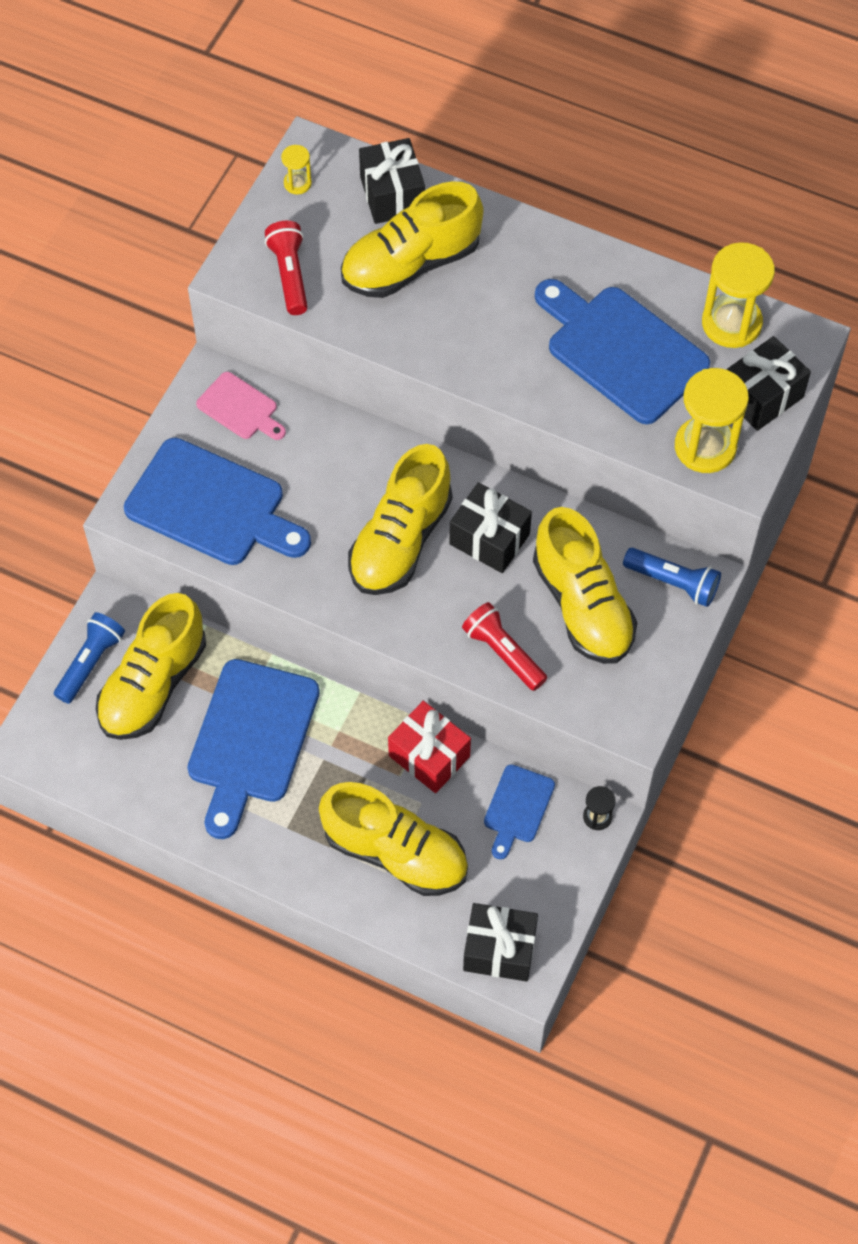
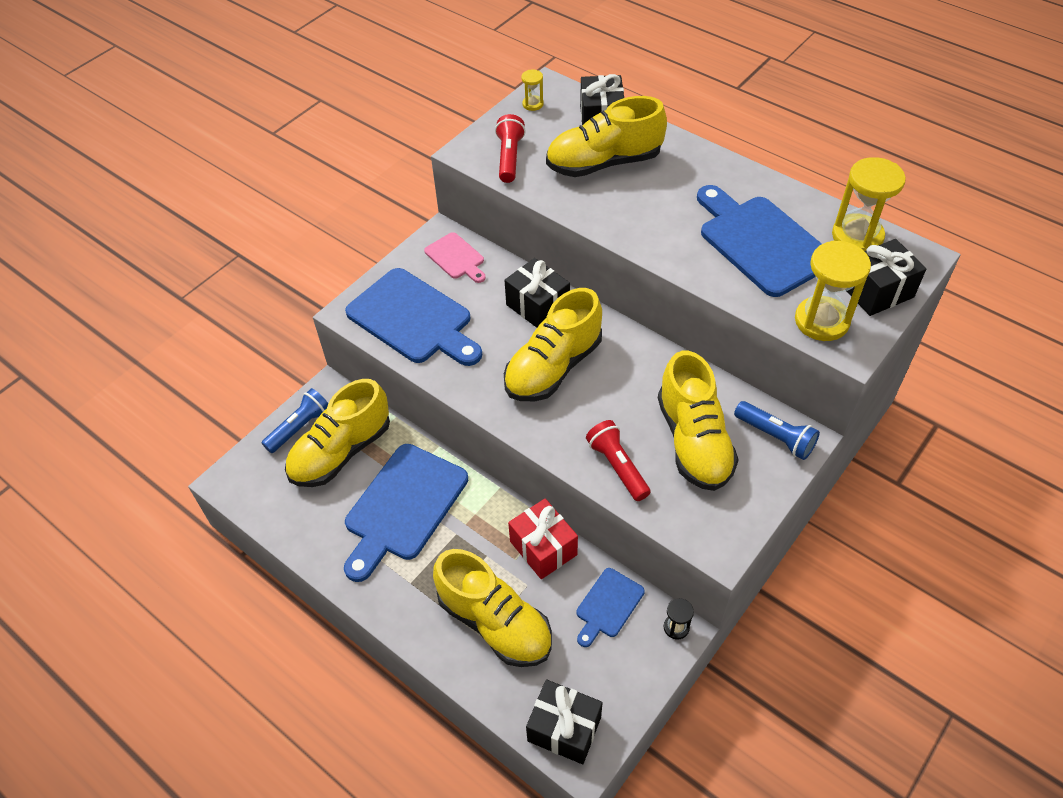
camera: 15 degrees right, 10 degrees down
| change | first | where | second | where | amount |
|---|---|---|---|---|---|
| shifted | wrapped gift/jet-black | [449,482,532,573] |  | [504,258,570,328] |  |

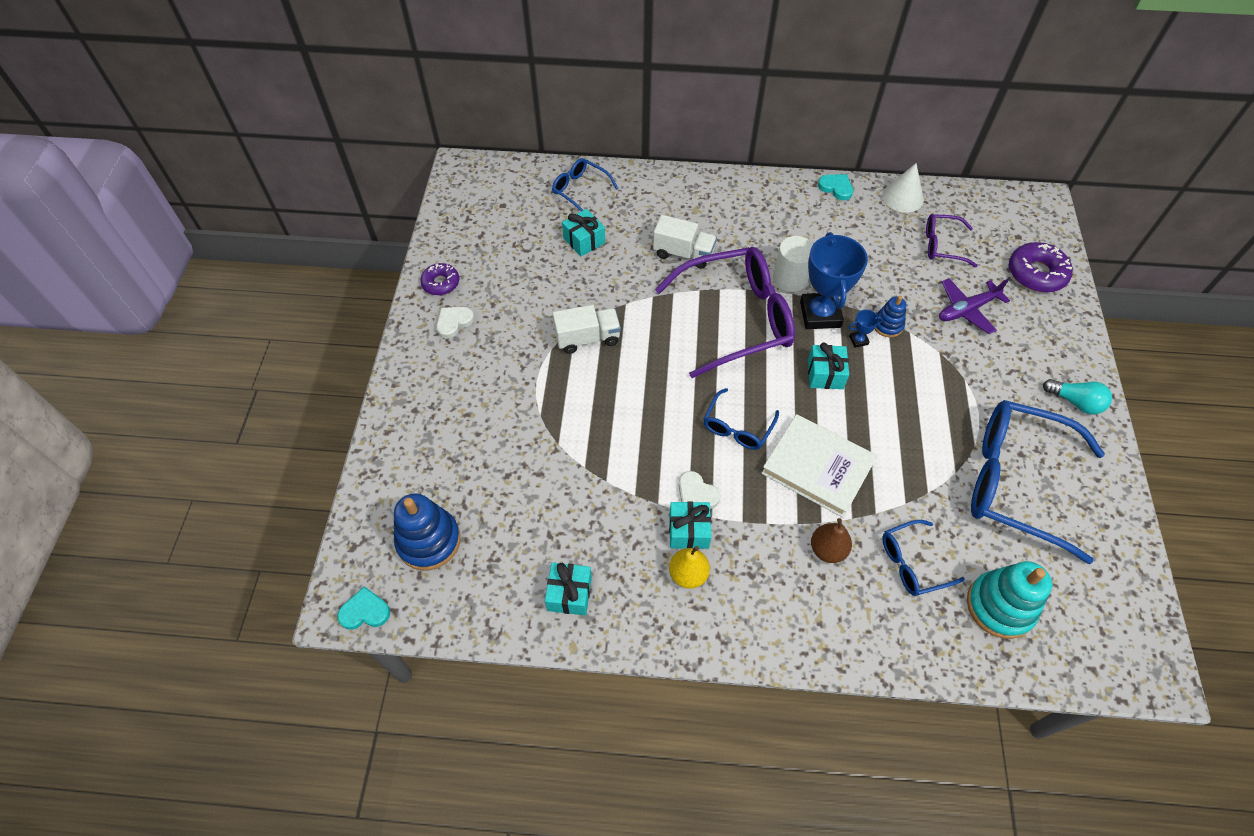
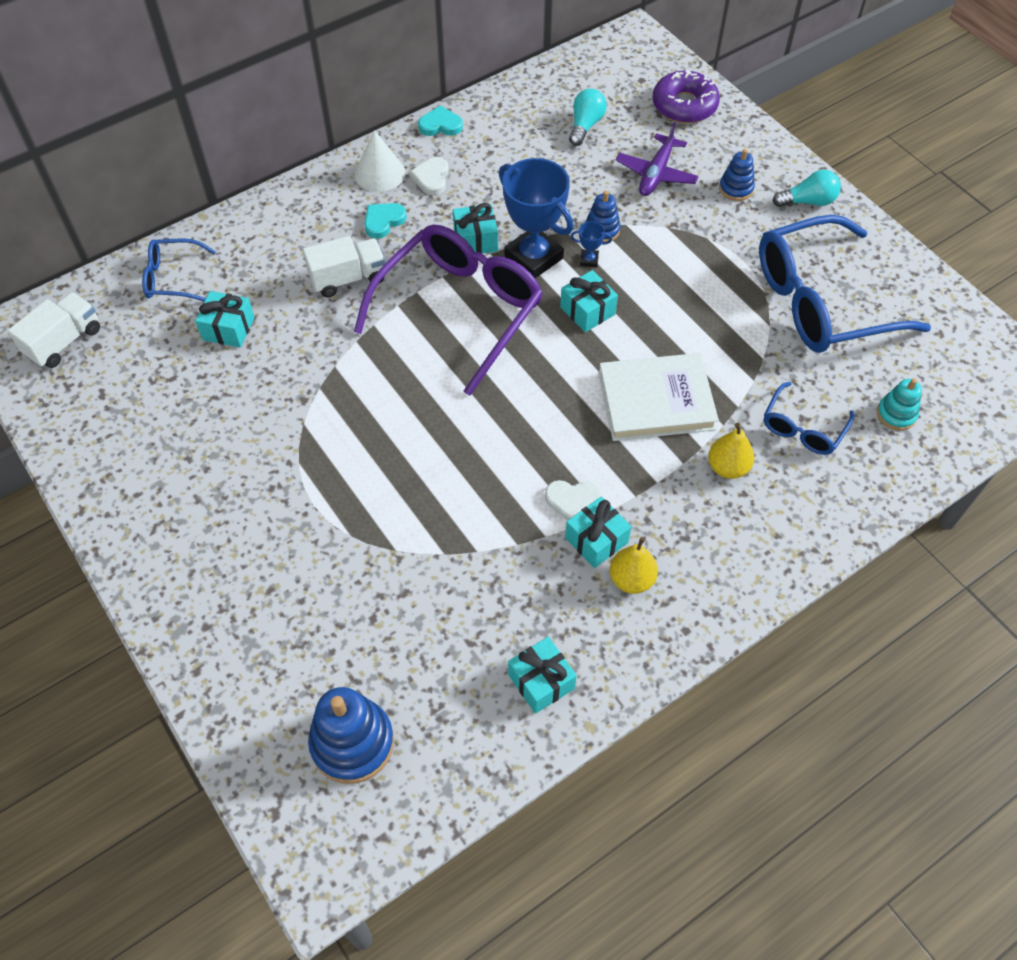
camera: 40 degrees left, 0 degrees up
| change | first | where | second | where | amount |
|---|---|---|---|---|---|
| gone | doughnut/royal purple | [420,263,459,295] |  |  |  |
| gone | glasses/royal blue | [704,388,779,450] |  |  |  |
| new |  |  | ring stacker/royal blue | [719,149,755,201] |  |
| shifted | love heart/aqua | [337,586,390,630] |  | [365,203,407,239] |  |
| shifted | love heart/white | [436,307,474,339] |  | [410,157,449,195] |  |
| shifted | lorry/white | [553,305,621,354] |  | [8,292,100,368] |  |
| shifted | solid cone/white | [882,163,924,213] |  | [355,130,405,192] |  |
| swapped | solid cylinder/white | [773,236,813,292] | wrapped gift/aqua | [453,203,498,254] |  |
| swapped | glasses/royal purple | [926,214,978,267] | bulb/aqua | [569,89,607,146] |  |
| repainted | pear/russet | [811,518,852,563] | pear/golden | [708,423,754,479] |  |
| rotated | trophy/royal blue | [849,310,883,348] |  | [571,221,612,267] | 60 degrees clockwise |
| scaled | ring stacker/aqua | [967,561,1052,639] |  | [877,379,922,430] | x0.56 |

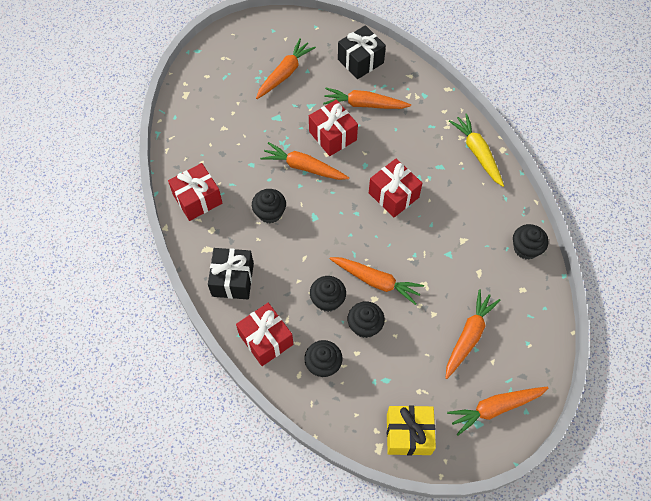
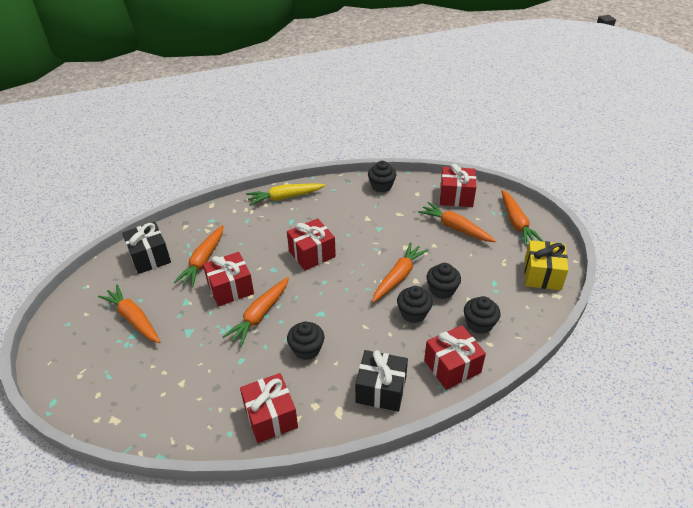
camera: 80 degrees left, 20 degrees down
| change | first | where | second | where | amount |
|---|---|---|---|---|---|
| new |  |  | wrapped gift/crimson | [440,164,476,207] |  |

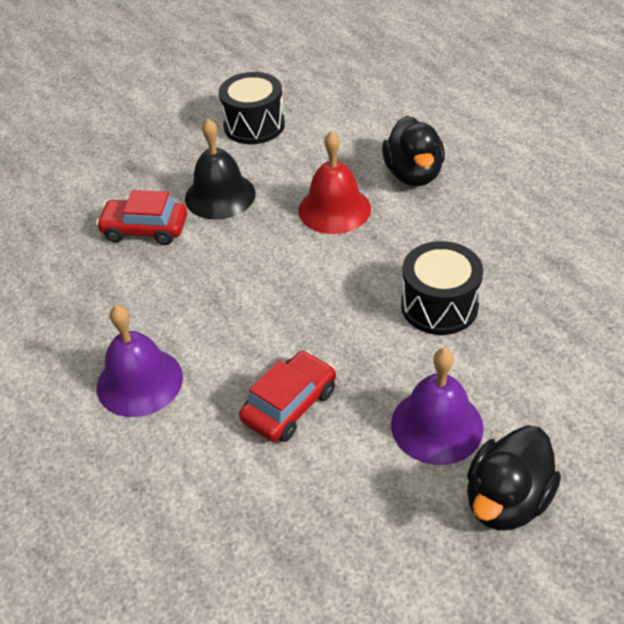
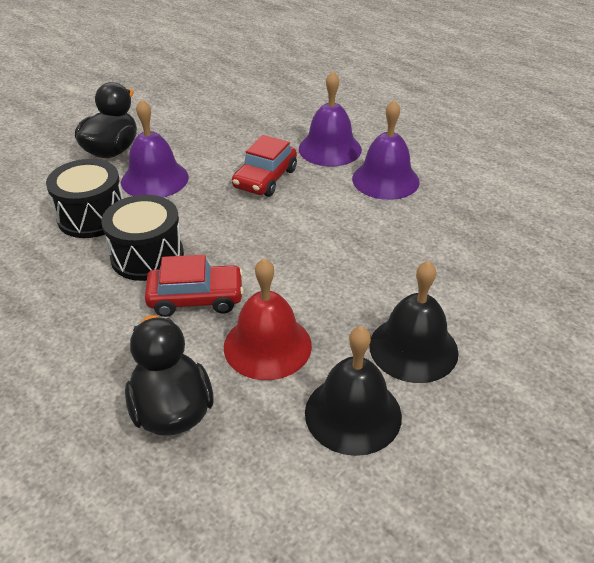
camera: 165 degrees right, 5 degrees down
| change | first | where | second | where | amount |
|---|---|---|---|---|---|
| new |  |  | school bell/royal purple | [299,71,362,166] |  |
| new |  |  | school bell/jet-black | [305,326,402,456] |  |
| shifted | toy car/crimson | [96,190,187,245] |  | [145,255,244,317] |  |
| shifted | snare drum/jet-black | [219,72,285,144] |  | [46,159,123,238] |  |

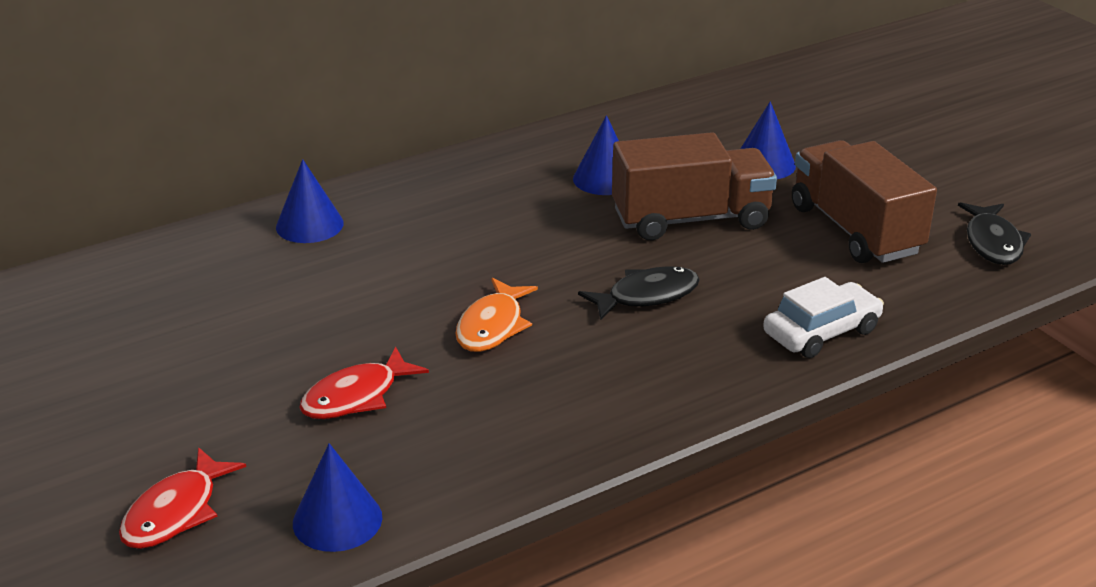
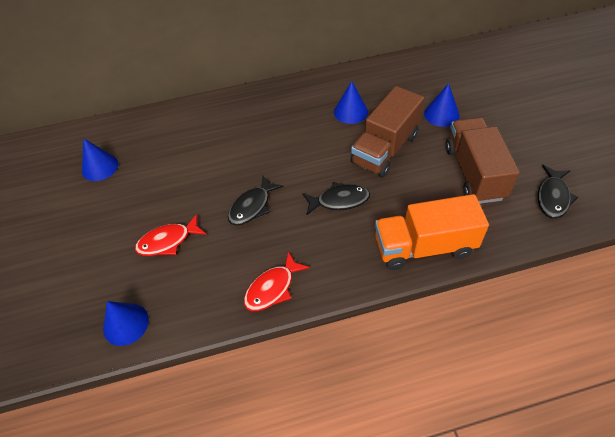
camera: 20 degrees right, 20 degrees up
| change | first | where | second | where | amount |
|---|---|---|---|---|---|
| shifted | fish/crimson | [119,447,246,549] |  | [244,252,310,311] |  |
| shifted | solid cone/royal blue | [276,159,344,243] |  | [82,139,118,181] |  |
| swapped | toy car/white | [763,277,884,358] | lorry/bright orange | [375,194,489,270] |  |
| repainted | fish/bright orange | [455,278,538,352] | fish/jet-black | [228,175,283,225] |  |
| rotated | lorry/russet | [612,132,777,241] |  | [350,86,424,177] | 120 degrees clockwise |

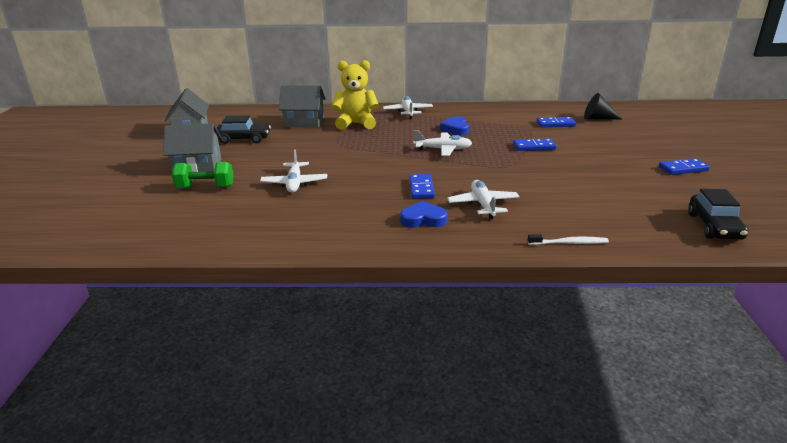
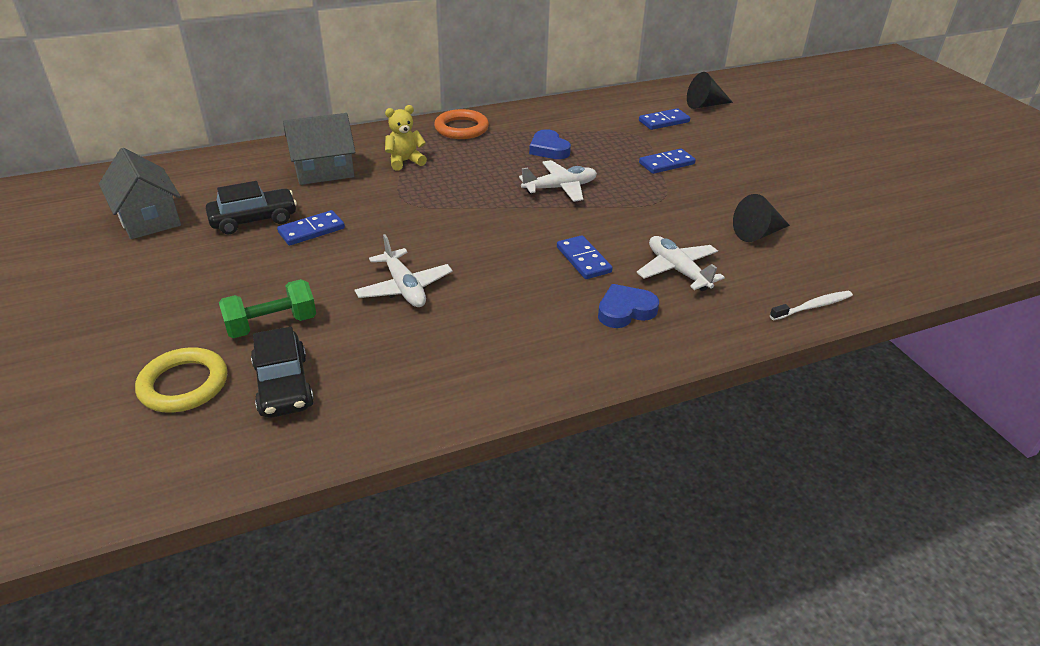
camera: 25 degrees left, 10 degrees up
| change | first | where | second | where | amount |
|---|---|---|---|---|---|
| gone | house/grey | [163,123,221,172] |  |  |  |
| new |  |  | torus/golden | [135,347,227,413] |  |
| new |  |  | solid cone/jet-black | [733,194,790,242] |  |
| shifted | domino/royal blue | [659,158,710,175] |  | [277,210,345,246] |  |
| shifted | toy car/jet-black | [688,189,748,240] |  | [251,327,314,418] |  |
| swapped | plane/white | [383,96,433,119] | torus/bright orange | [434,109,489,139] |  |
| scaled | teddy/golden | [332,60,379,130] |  | [385,105,427,171] | x0.61 |

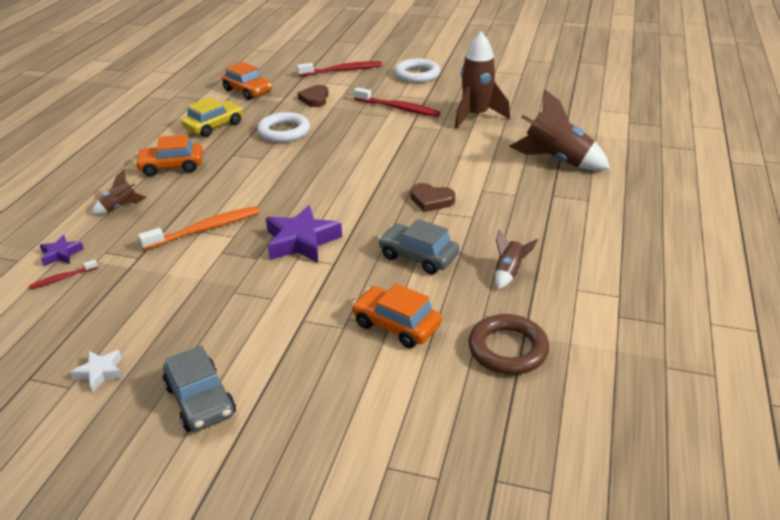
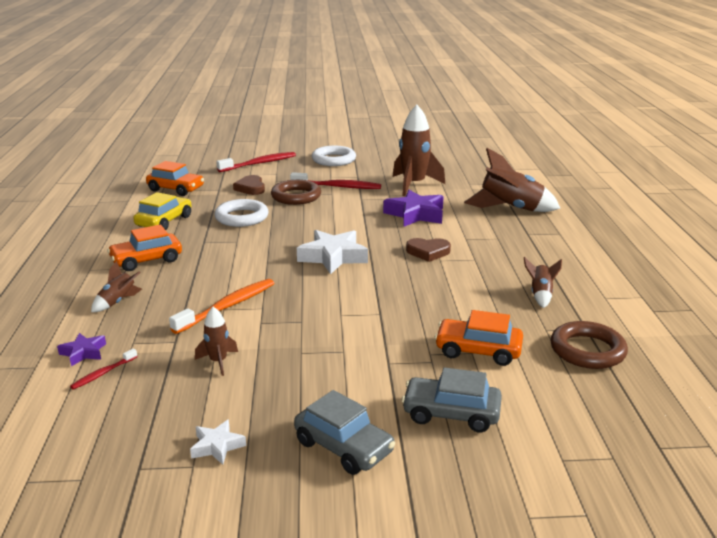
camera: 20 degrees left, 10 degrees down
| change | first | where | second | where | amount |
|---|---|---|---|---|---|
| new |  |  | rocket/russet | [195,307,238,376] |  |
| new |  |  | torus/russet | [271,180,321,205] |  |
| new |  |  | star/white | [297,230,368,274] |  |
| shifted | star/royal purple | [266,205,342,263] |  | [383,190,444,227] |  |
| shifted | toy car/grey | [378,219,459,274] |  | [402,367,502,432] |  |

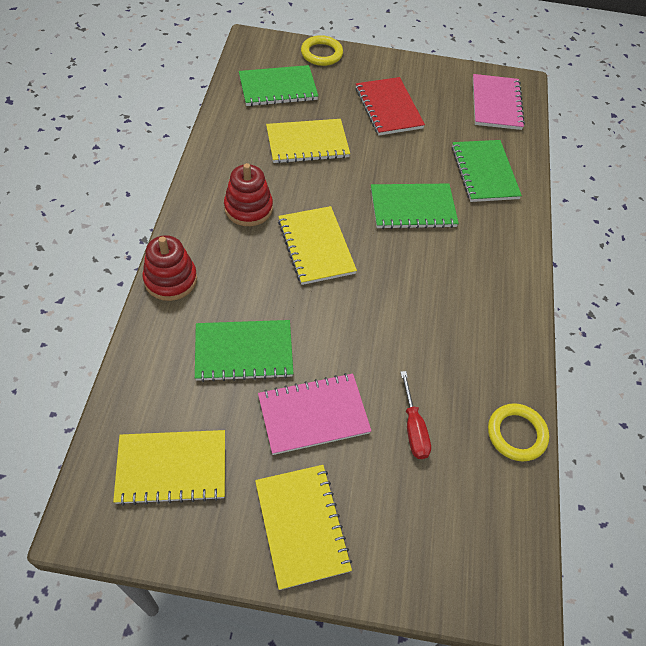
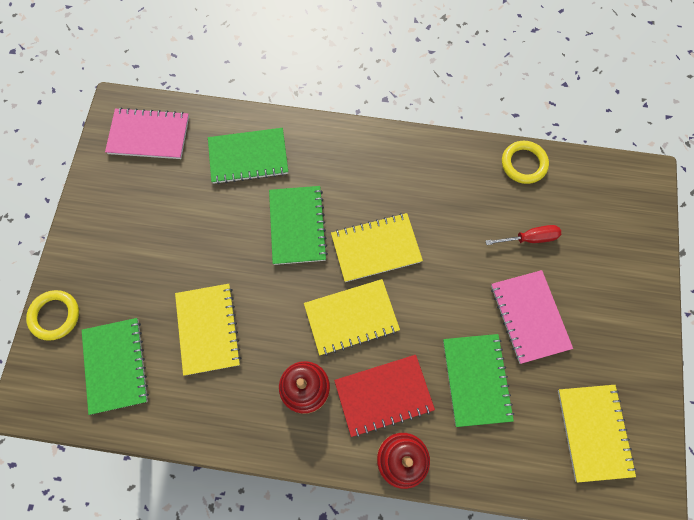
camera: 85 degrees left, 15 degrees up
| change | first | where | second | where | amount |
|---|---|---|---|---|---|
| shifted | notebook/golden | [255,465,352,590] |  | [331,213,423,282] |  |
| shifted | notebook/crimson | [355,77,425,135] |  | [334,355,435,437] |  |

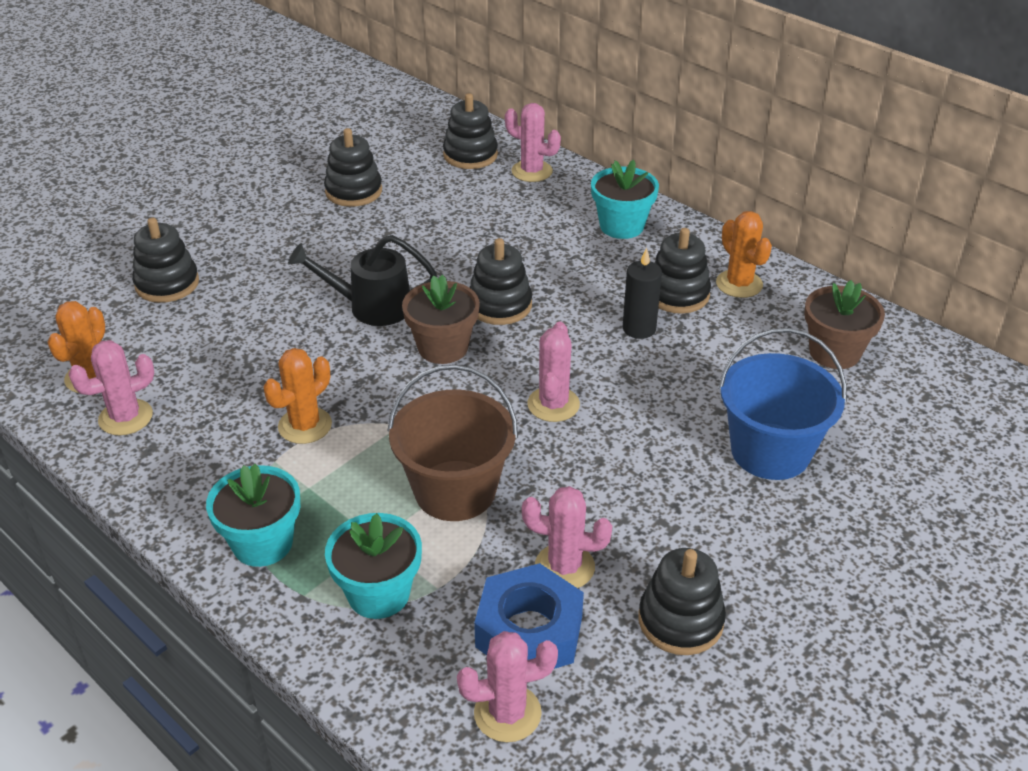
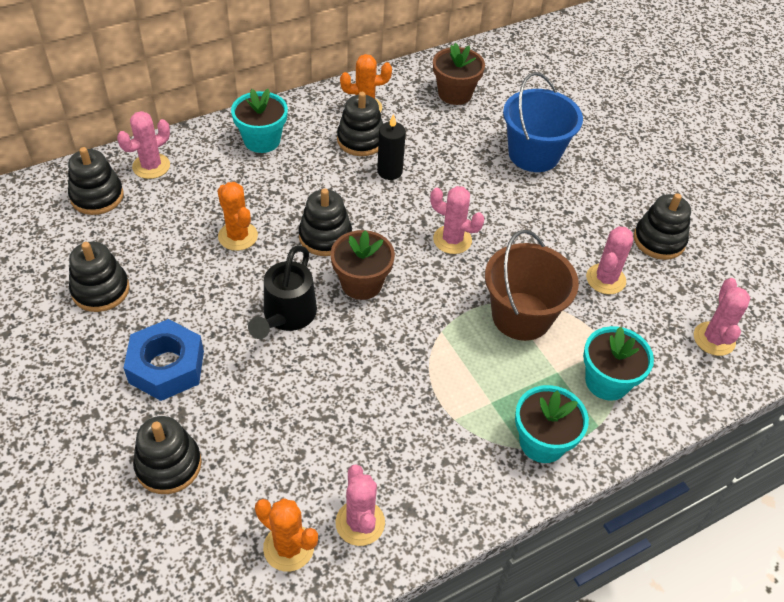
camera: 75 degrees left, 10 degrees up
| change | first | where | second | where | amount |
|---|---|---|---|---|---|
| shifted | saguaro cactus/bright orange | [263,348,332,444] |  | [217,182,258,251] |  |
| shifted | hex nut/royal blue | [474,563,584,669] |  | [124,319,204,401] |  |

